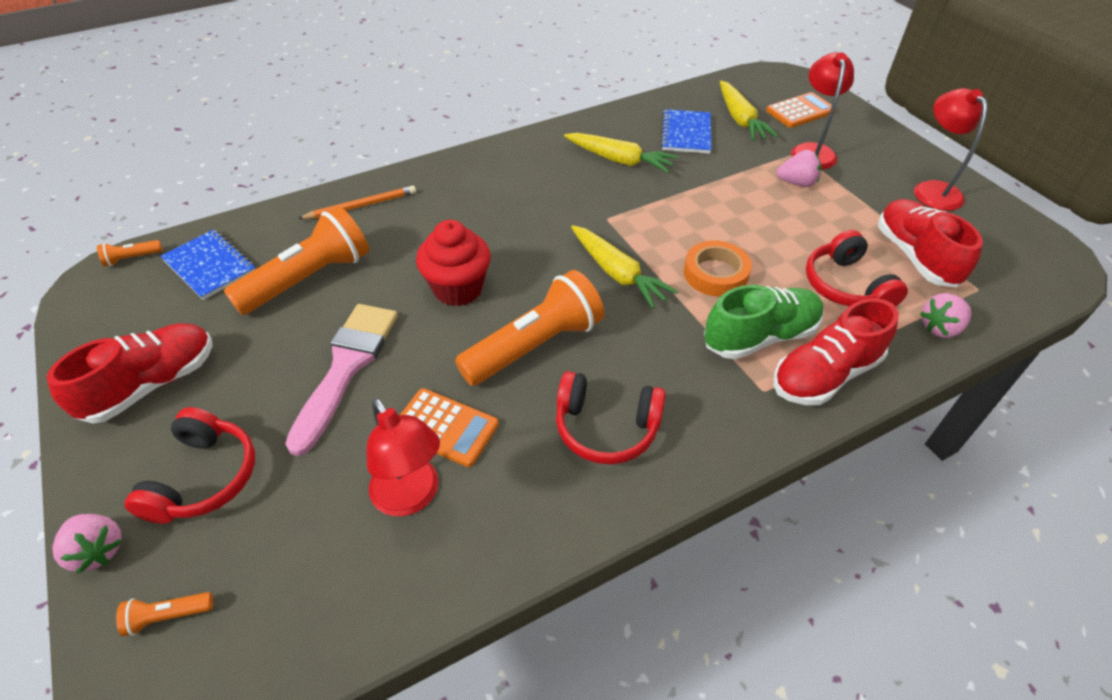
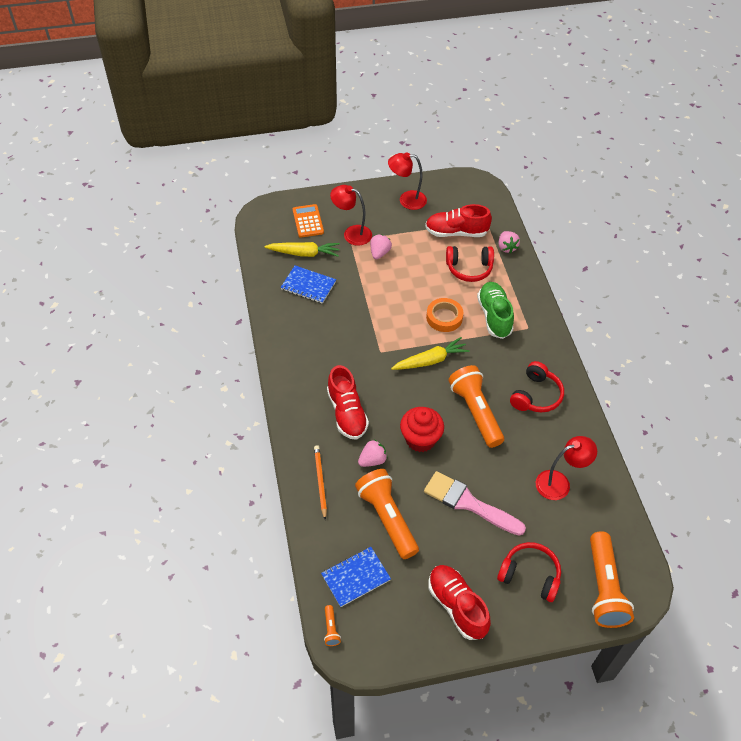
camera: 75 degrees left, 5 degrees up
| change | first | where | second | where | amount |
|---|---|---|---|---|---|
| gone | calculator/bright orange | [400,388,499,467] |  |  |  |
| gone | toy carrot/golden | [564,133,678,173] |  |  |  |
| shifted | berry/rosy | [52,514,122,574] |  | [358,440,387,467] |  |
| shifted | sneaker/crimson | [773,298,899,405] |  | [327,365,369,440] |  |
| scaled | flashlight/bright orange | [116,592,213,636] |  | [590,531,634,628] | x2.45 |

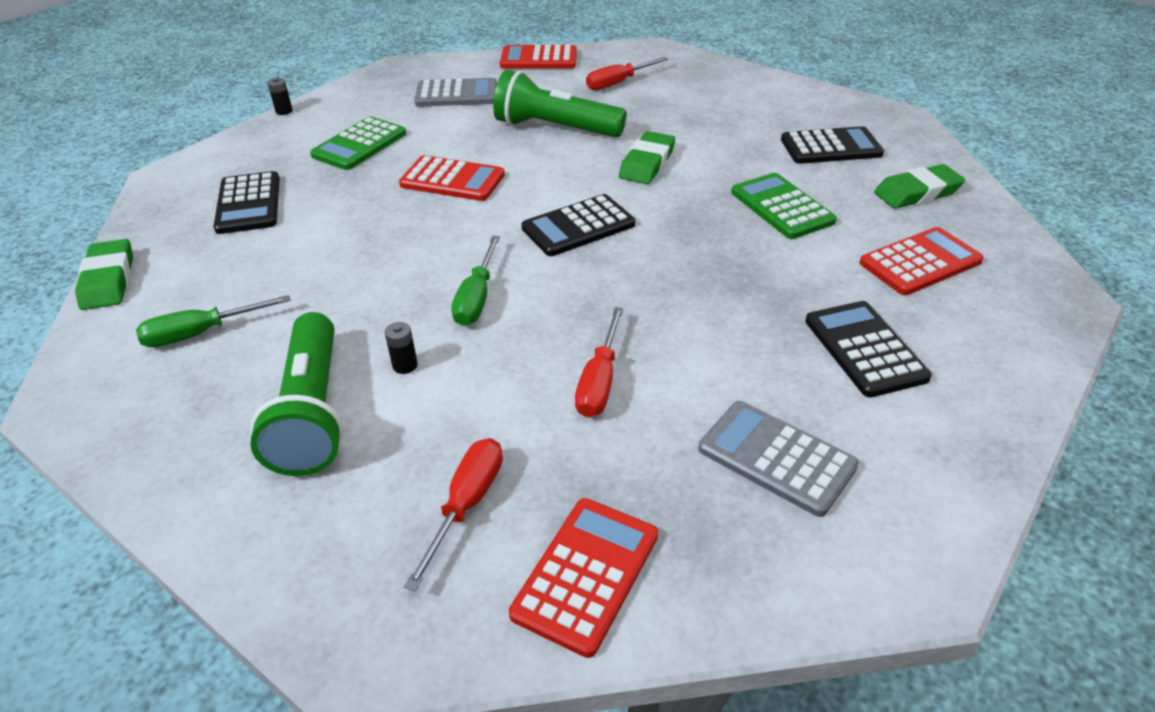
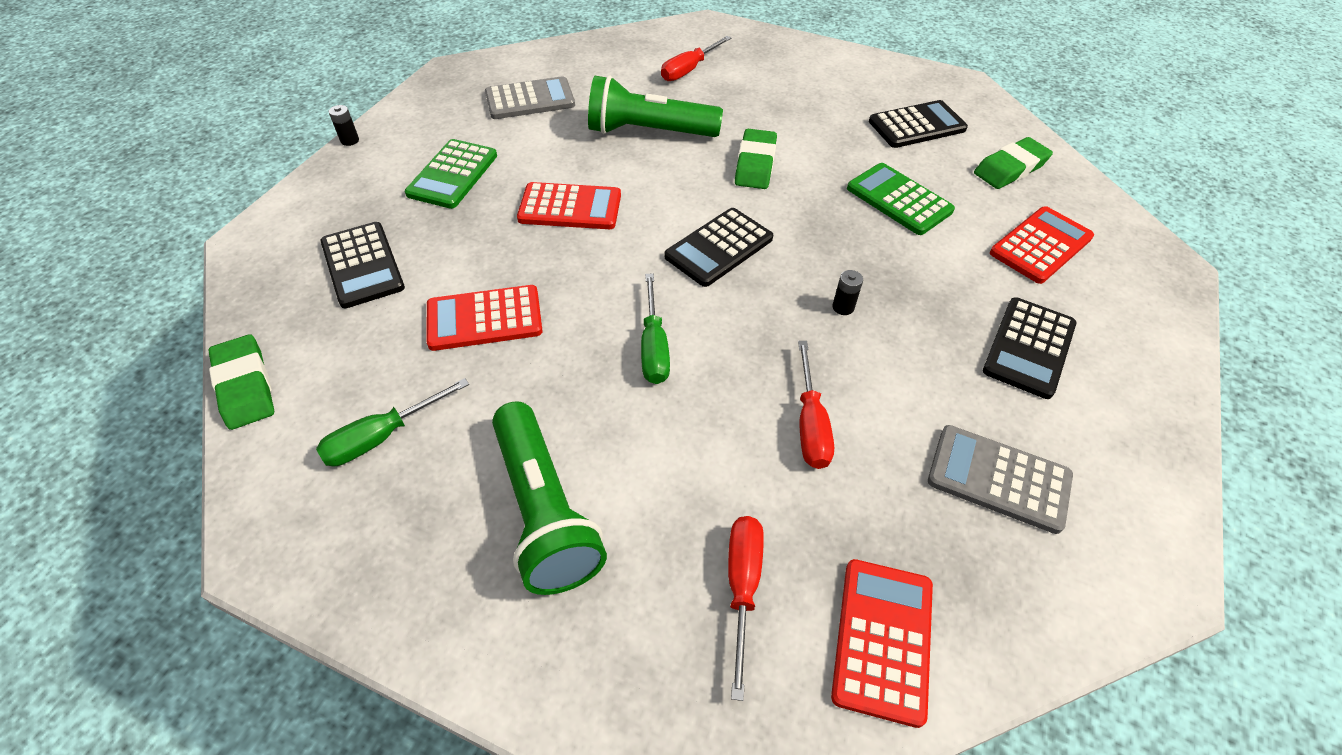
camera: 15 degrees left, 10 degrees up
| change | first | where | second | where | amount |
|---|---|---|---|---|---|
| shifted | power cell/jet-black | [385,322,418,374] |  | [833,270,863,315] |  |
| shifted | calculator/crimson | [500,45,577,69] |  | [427,285,543,351] |  |
| rotated | calculator/jet-black | [805,301,932,397] |  | [983,297,1076,399] | 120 degrees counterclockwise |

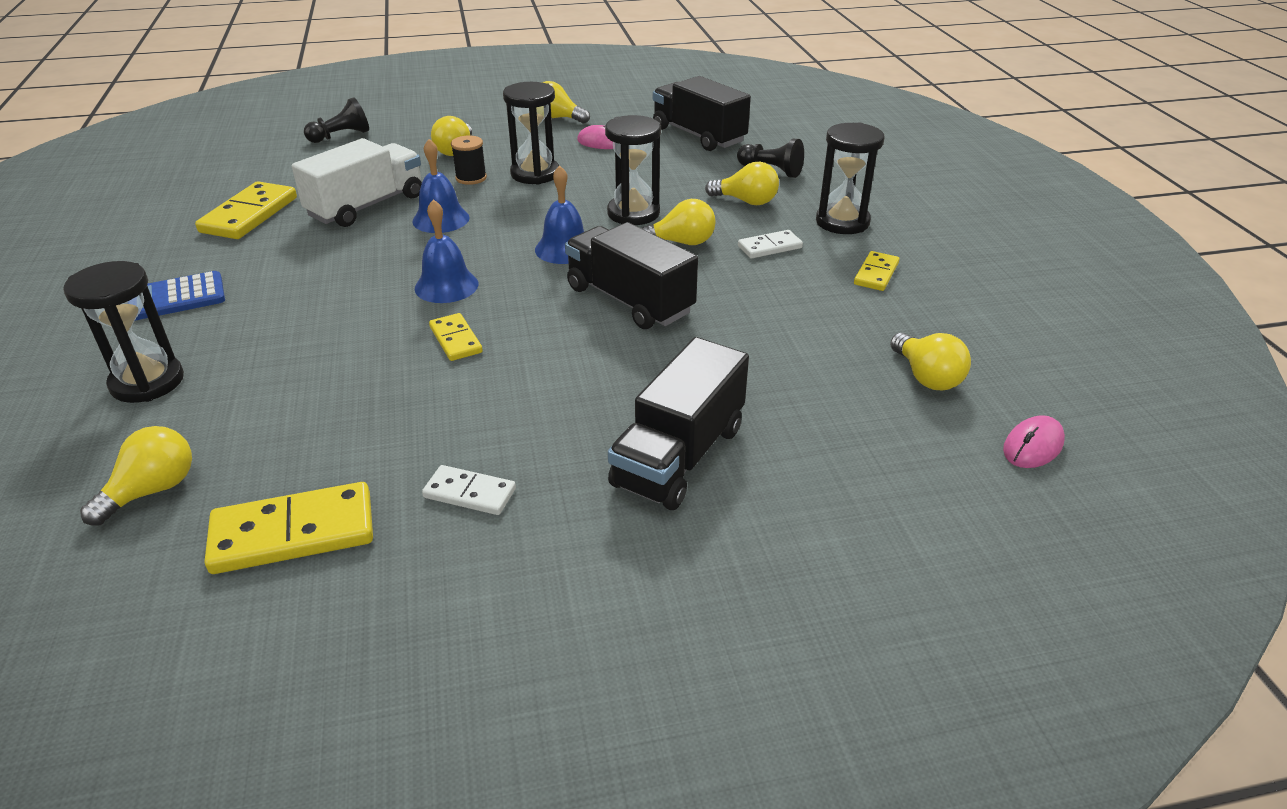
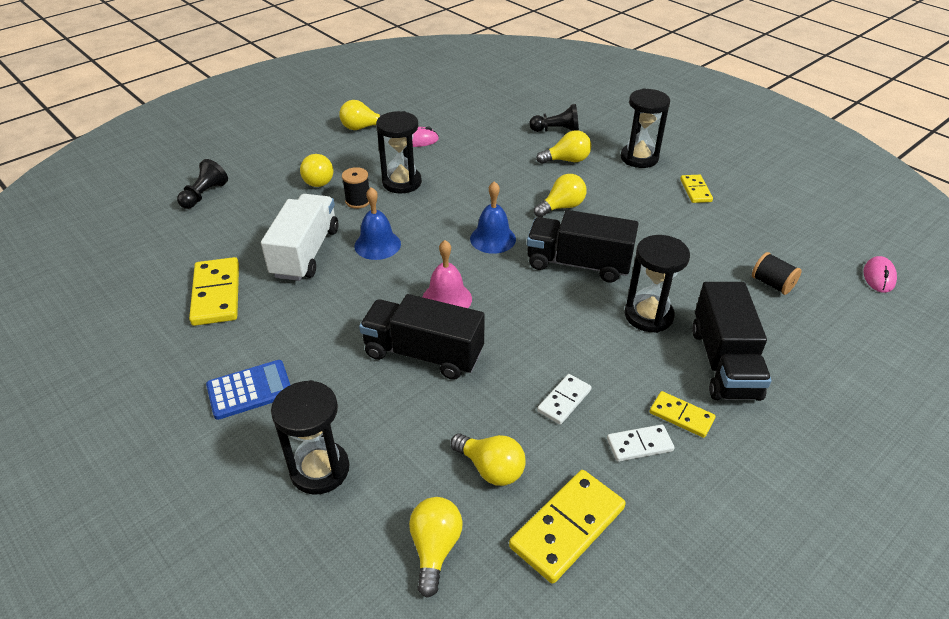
camera: 30 degrees left, 5 degrees up
| change | first | where | second | where | amount |
|---|---|---|---|---|---|
| new |  |  | spool/jet-black | [752,252,801,295] |  |
| shifted | domino/golden | [429,313,483,361] |  | [650,391,715,438] |  |
| shifted | sand timer/jet-black | [605,115,661,225] |  | [625,235,690,333] |  |
| shifted | lorry/jet-black | [653,76,751,151] |  | [359,294,485,380] |  |
| shifted | domino/white | [738,230,803,258] |  | [537,374,592,425] |  |
| shifted | bulb/golden | [890,333,971,390] |  | [450,433,526,486] |  |
| repainted | school bell/royal blue | [415,199,478,303] | school bell/rosy | [422,240,472,308] |  |
| rotated | calculator/royal blue | [135,271,225,320] |  | [206,360,290,420] | 150 degrees counterclockwise |

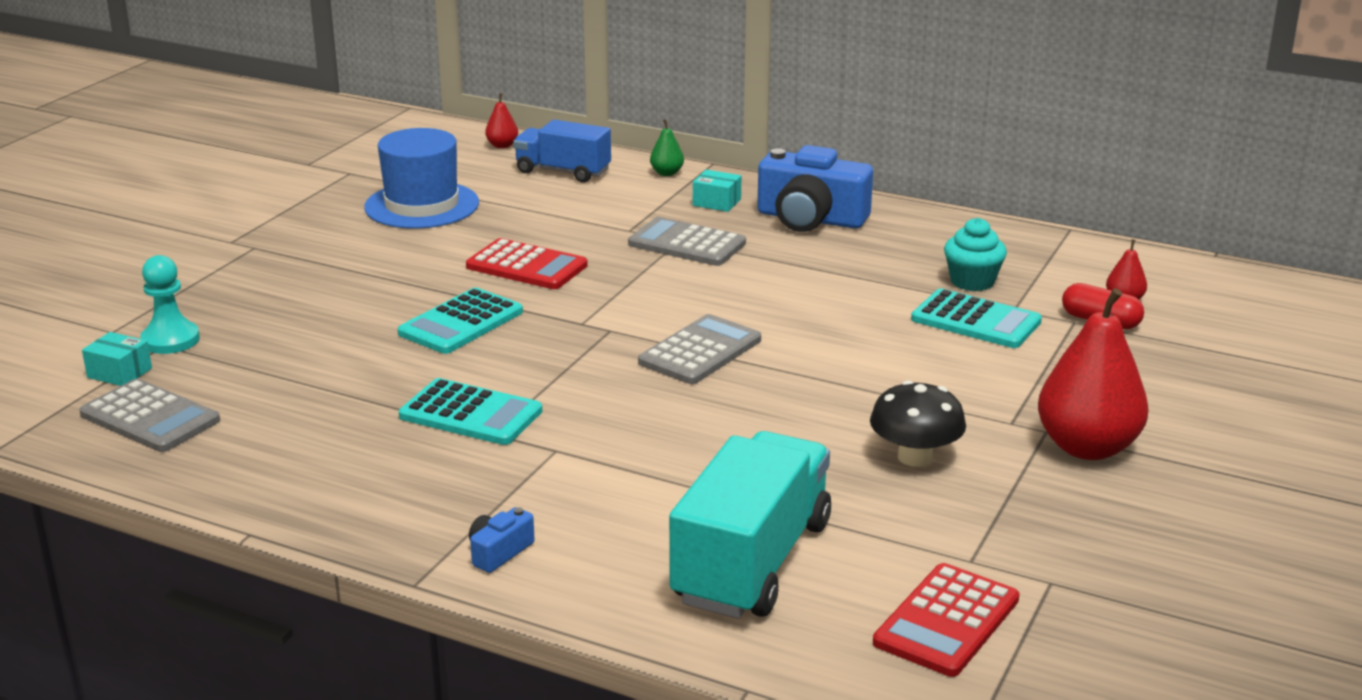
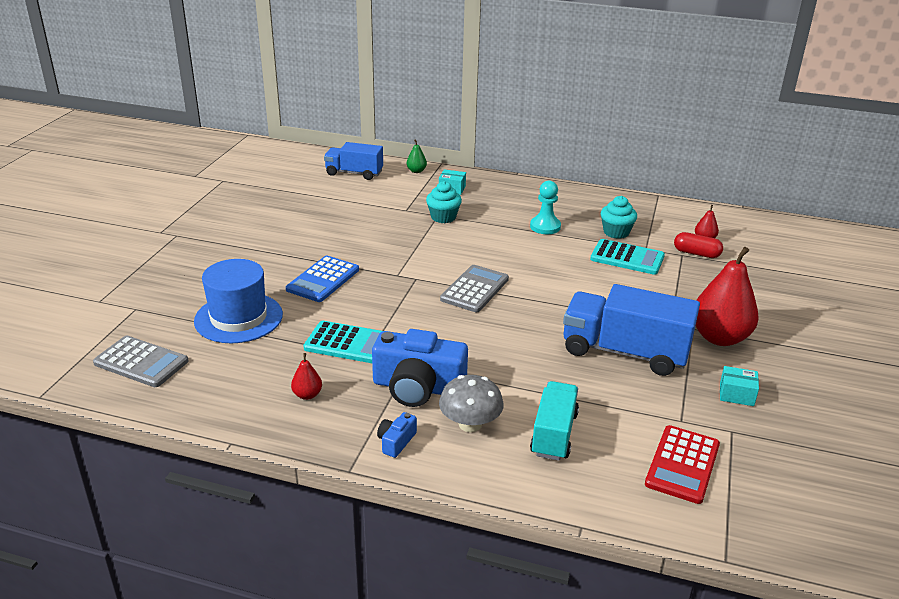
camera: 10 degrees left, 5 degrees up
| change | first | where | second | where | amount |
|---|---|---|---|---|---|
| gone | calculator/crimson | [466,238,588,289] |  |  |  |
| new |  |  | toadstool/grey | [439,375,504,432] |  |
| shifted | package/aqua | [82,332,152,386] |  | [720,366,759,406] |  |
| shifted | game pawn/aqua | [140,255,200,354] |  | [530,180,561,234] |  |
| shifted | top hat/royal blue | [364,128,479,229] |  | [194,259,283,343] |  |
| shifted | pear/crimson | [485,93,518,148] |  | [291,353,322,400] |  |
| shifted | camera/royal blue | [757,145,873,232] |  | [372,329,468,407] |  |
| swapped | calculator/grey | [628,217,746,266] | muffin/aqua | [426,181,462,223] |  |
| swapped | toadstool/jet-black | [870,381,966,467] | lorry/royal blue | [563,284,700,376] |  |
| repainted | calculator/aqua | [398,288,523,354] | calculator/royal blue | [286,256,359,302] |  |
| scaled | lorry/aqua | [669,431,831,618] |  | [530,381,579,461] | x0.62 |

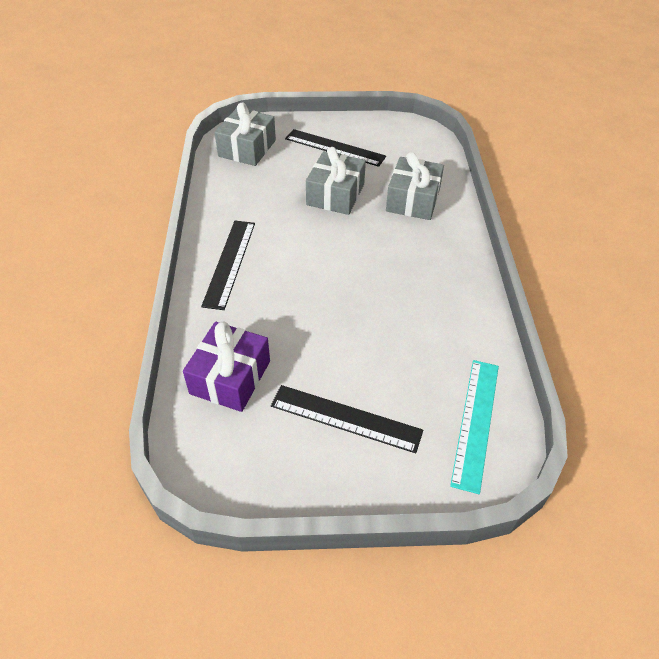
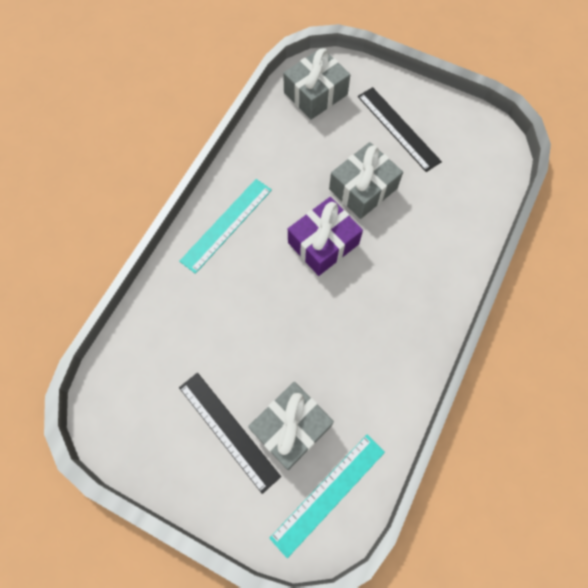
camera: 30 degrees right, 20 degrees up
| change | first | where | second | where | amount |
|---|---|---|---|---|---|
| shifted | wrapped gift/royal purple | [183,321,270,412] |  | [288,197,363,276] |  |
| shifted | wrapped gift/grey | [386,152,444,220] |  | [248,382,334,470] |  |
| repainted | ruler/jet-black | [201,221,255,310] | ruler/aqua | [179,179,272,274] |  |

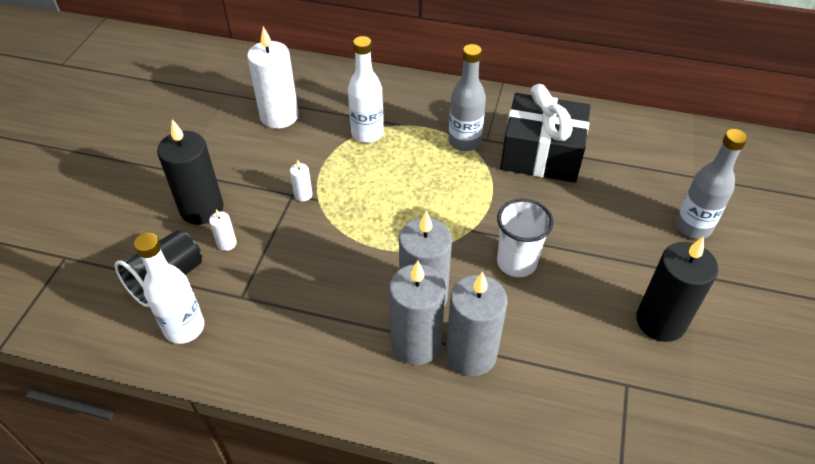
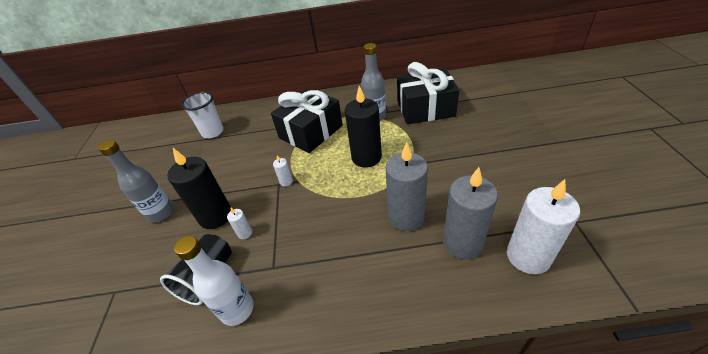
camera: 15 degrees left, 5 degrees down
| change | first | where | second | where | amount |
|---|---|---|---|---|---|
| gone | pillar candle/grey | [389,261,446,365] |  |  |  |
| shifted | pillar candle/white | [247,26,299,129] |  | [507,179,580,274] |  |
| shifted | beaker/white | [497,199,554,277] |  | [181,92,224,138] |  |
| shifted | pillar candle/jet-black | [636,236,718,342] |  | [345,86,382,168] |  |
| shifted | flask/grey | [676,129,747,239] |  | [98,140,173,222] |  |
| swapped | flask/white | [348,36,384,143] | wrapped gift/jet-black | [271,88,343,153] |  |

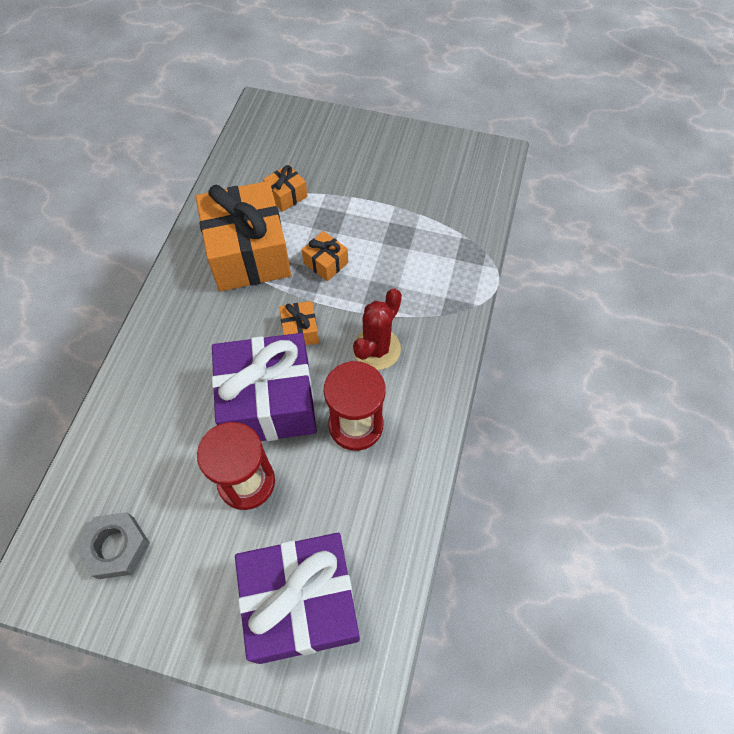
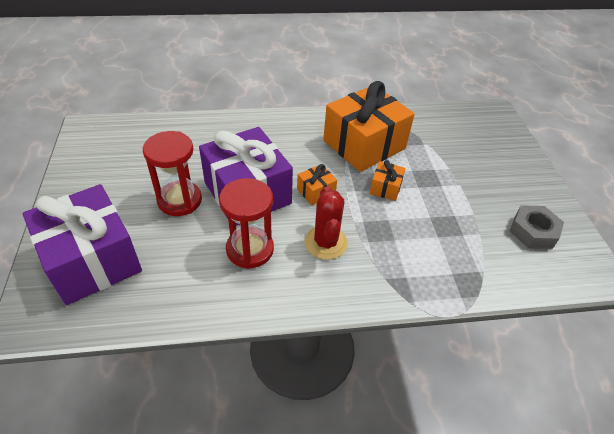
camera: 65 degrees right, 15 degrees down
| change | first | where | second | where | amount |
|---|---|---|---|---|---|
| gone | wrapped gift/bright orange | [263,164,308,212] |  |  |  |
| shifted | hex nut/grey | [75,512,150,579] |  | [510,205,564,249] |  |
| rotated | saguaro cactus/crimson | [353,289,402,370] |  | [304,186,348,260] | 75 degrees clockwise |

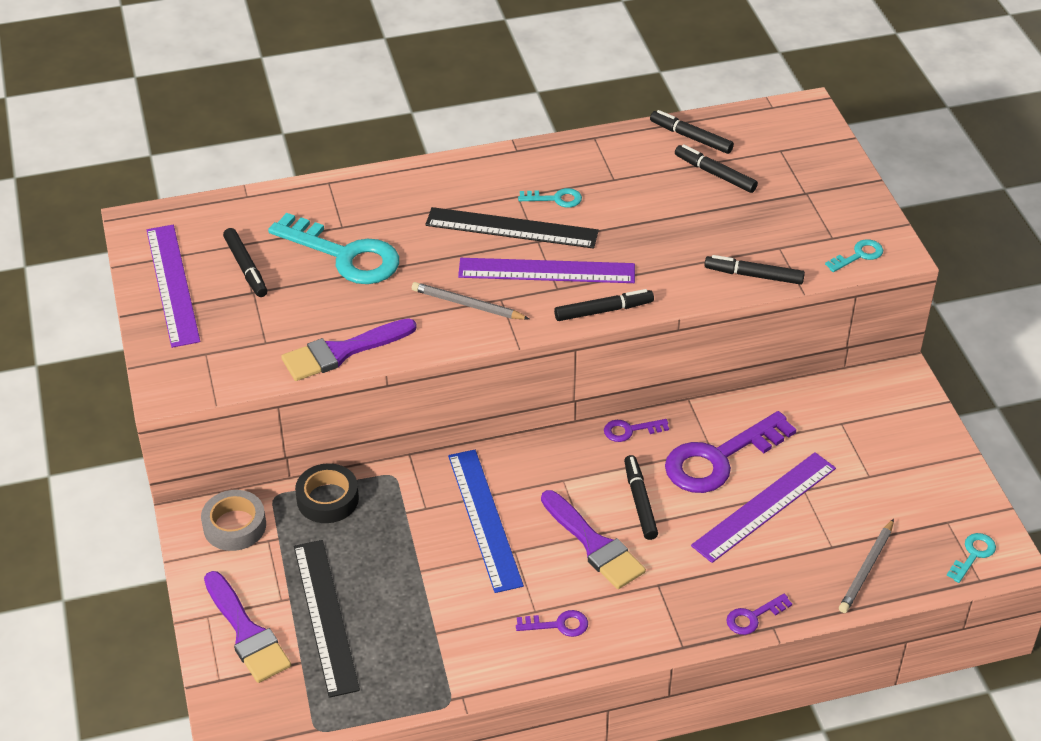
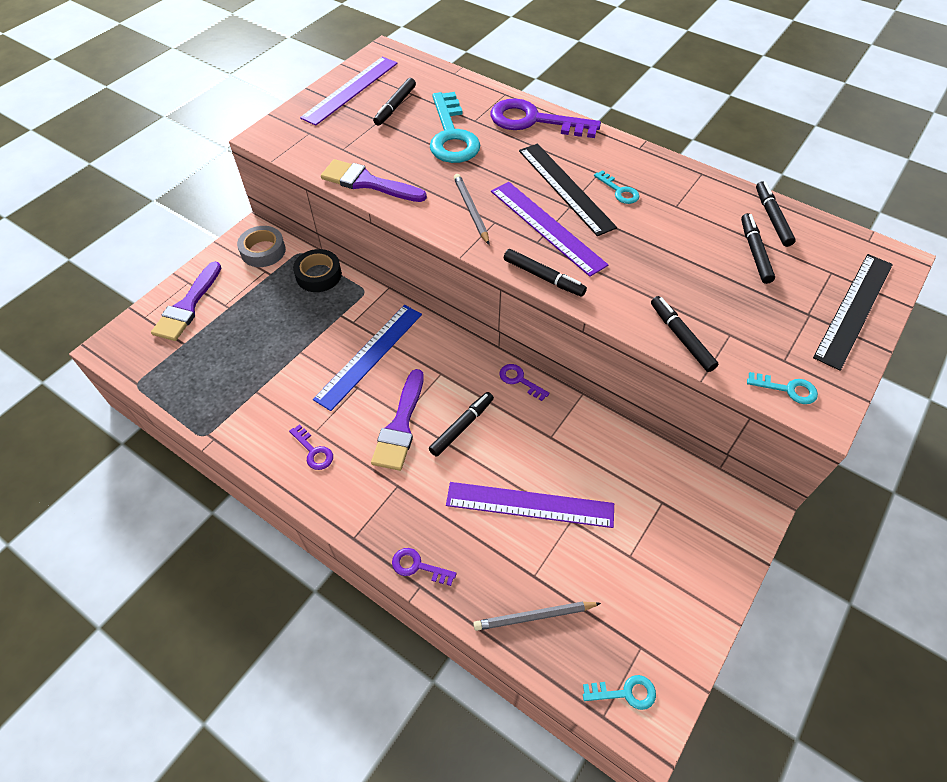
camera: 50 degrees right, 10 degrees up
| change | first | where | second | where | amount |
|---|---|---|---|---|---|
| shifted | ruler/jet-black | [294,540,360,698] |  | [813,254,893,371] |  |
| shifted | door key/royal purple | [665,411,796,493] |  | [490,98,601,138] |  |

